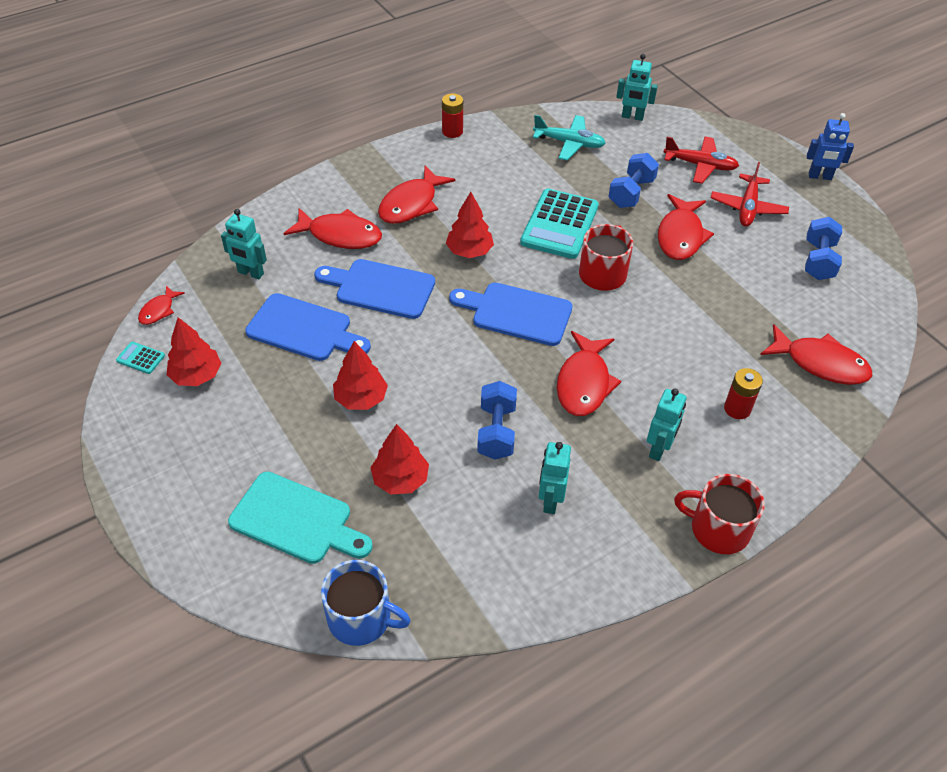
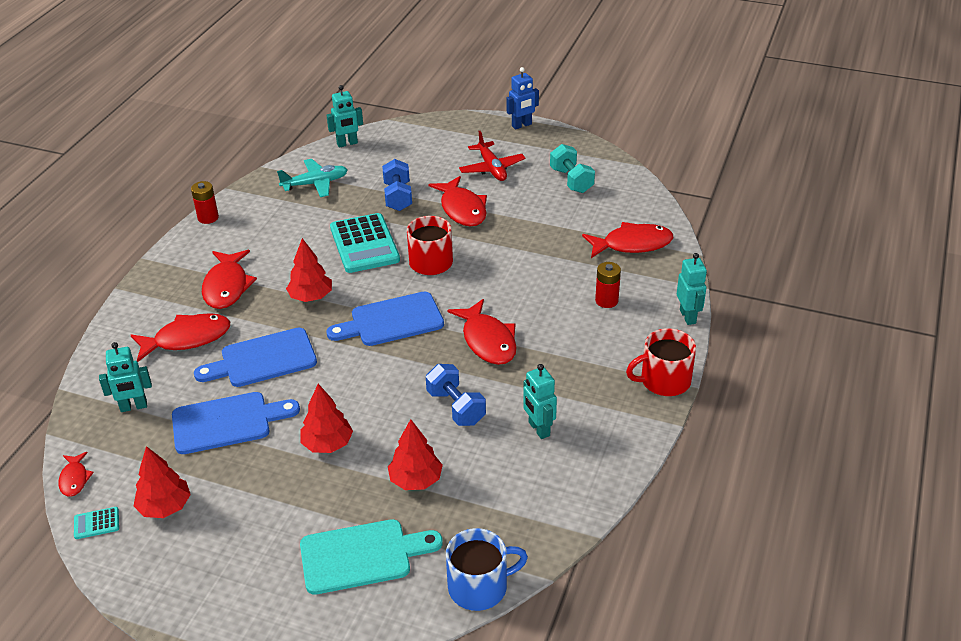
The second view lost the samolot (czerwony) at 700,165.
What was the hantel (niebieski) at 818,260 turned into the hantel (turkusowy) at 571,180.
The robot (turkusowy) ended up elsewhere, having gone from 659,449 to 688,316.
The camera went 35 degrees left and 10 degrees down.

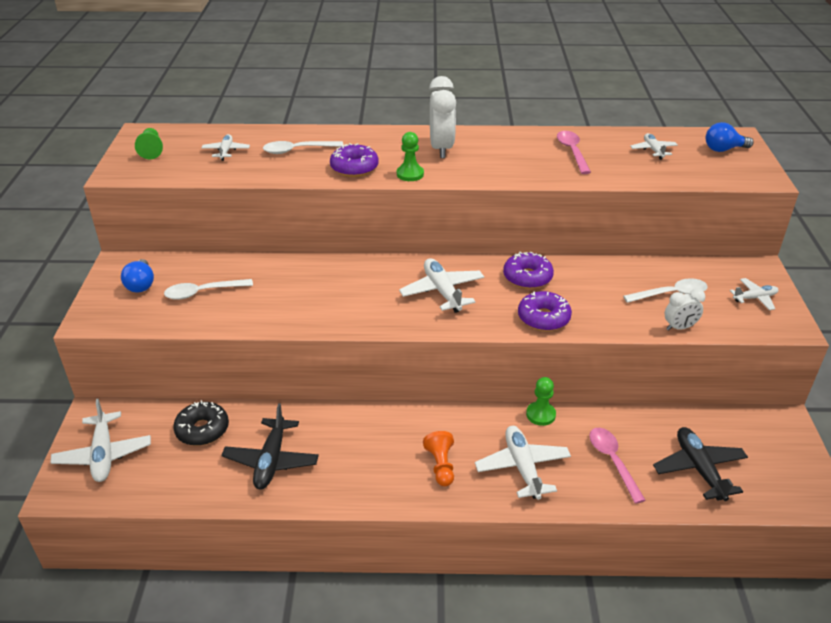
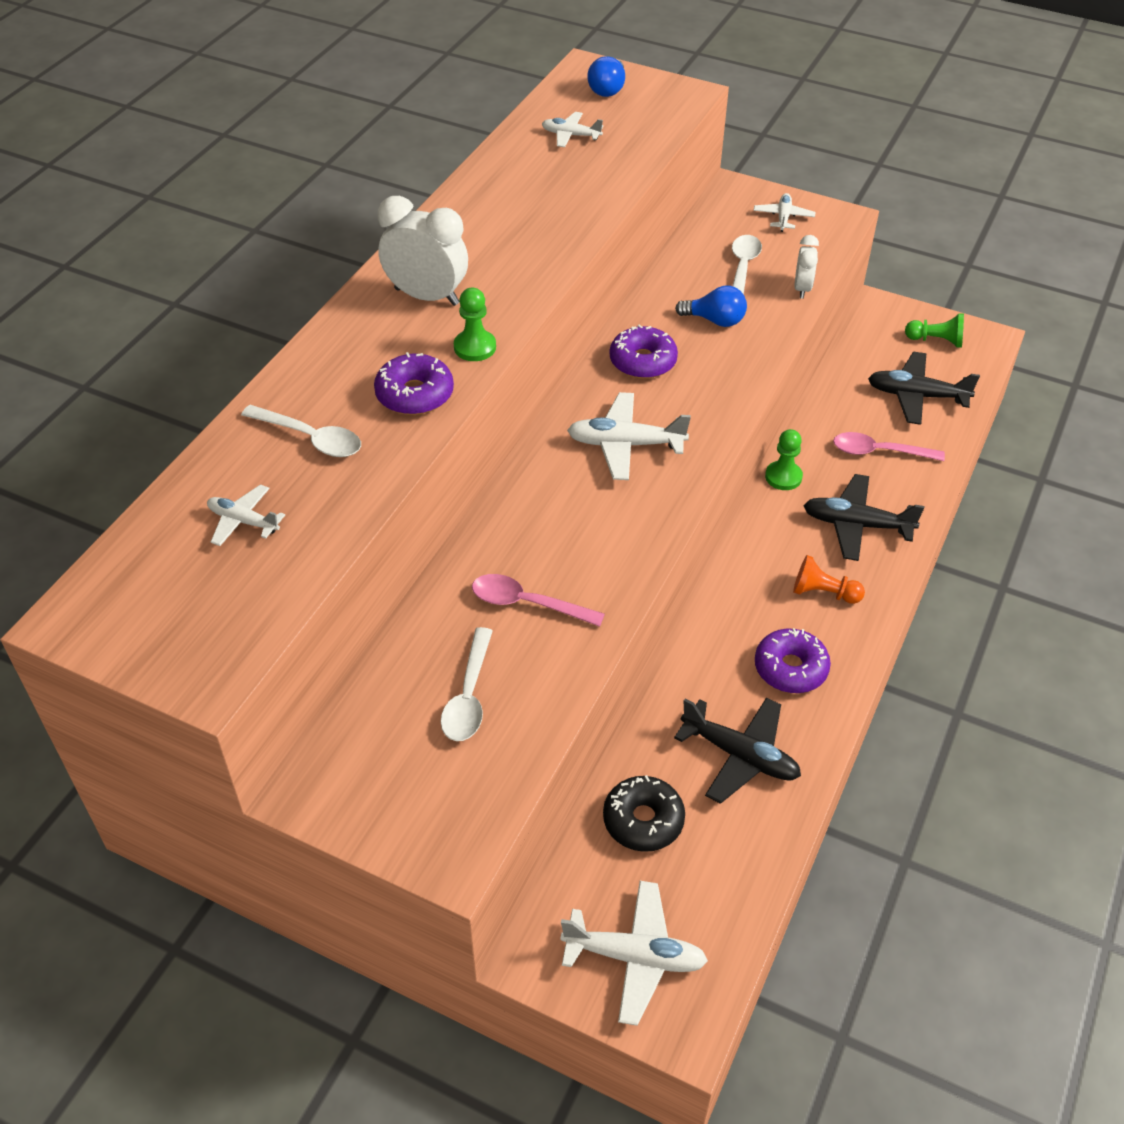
The pionek (zielony) ended up elsewhere, having gone from 151,150 to 936,340.
The łyżka (różowy) ended up elsewhere, having gone from 572,152 to 528,603.
The łyżka (biały) at 298,150 ended up facing another way, 75 degrees counterclockwise from before.
The żarówka (niebieski) ended up elsewhere, having gone from 141,285 to 715,320.
The donut (fioletowy) ended up elsewhere, having gone from 543,318 to 790,668.
What was the samolot (biały) at 522,467 turned into the samolot (czarny) at 857,525.
The camera went 65 degrees left and 10 degrees up.

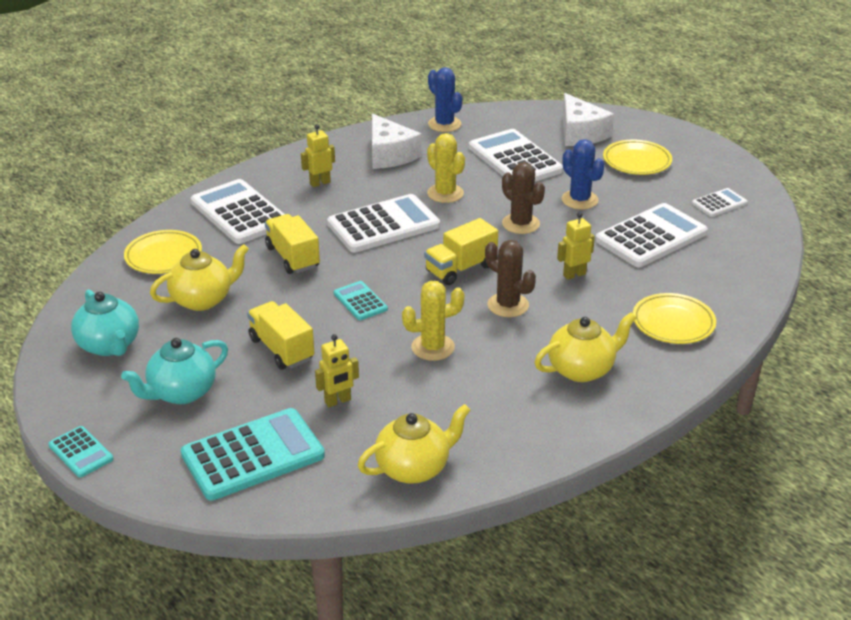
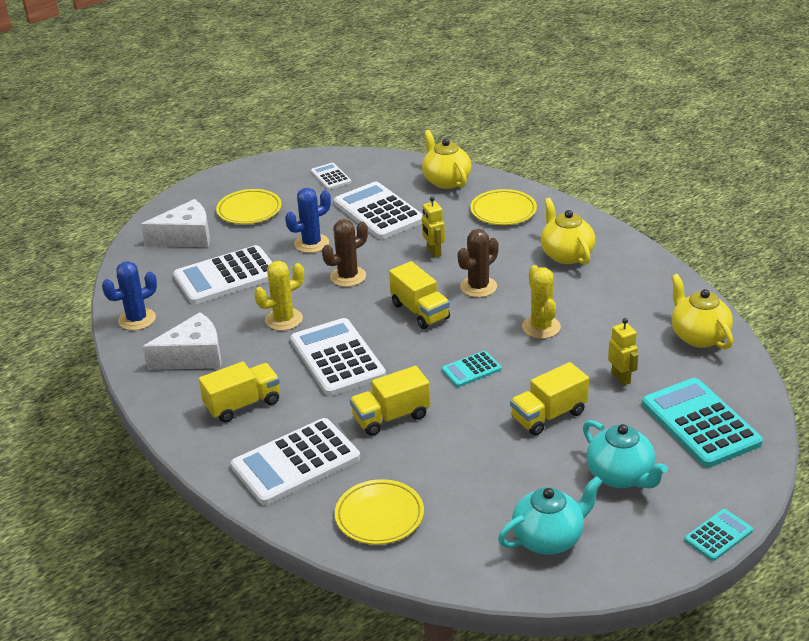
Where the robot (żółty) stood at 320,183, the ciężarówka (żółty) came to stand at 243,405.
The imbryk (żółty) ended up elsewhere, having gone from 203,299 to 446,181.
The camera went 85 degrees left and 0 degrees up.

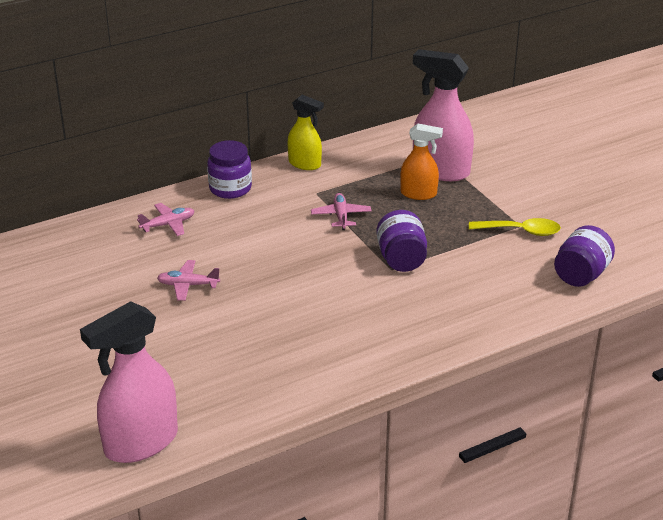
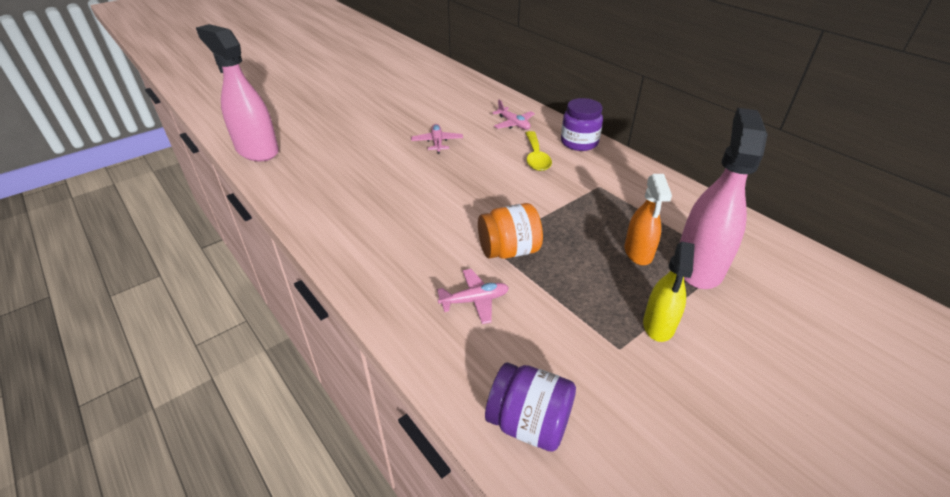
The spryskiwacz (żółty) ended up elsewhere, having gone from 305,164 to 658,325.
The samolot (różowy) ended up elsewhere, having gone from 341,216 to 474,300.
What was the słoik (fioletowy) at 401,259 turned into the słoik (pomarańczowy) at 509,250.
The łyżka (żółty) ended up elsewhere, having gone from 520,231 to 536,157.
The camera went 80 degrees right and 5 degrees up.

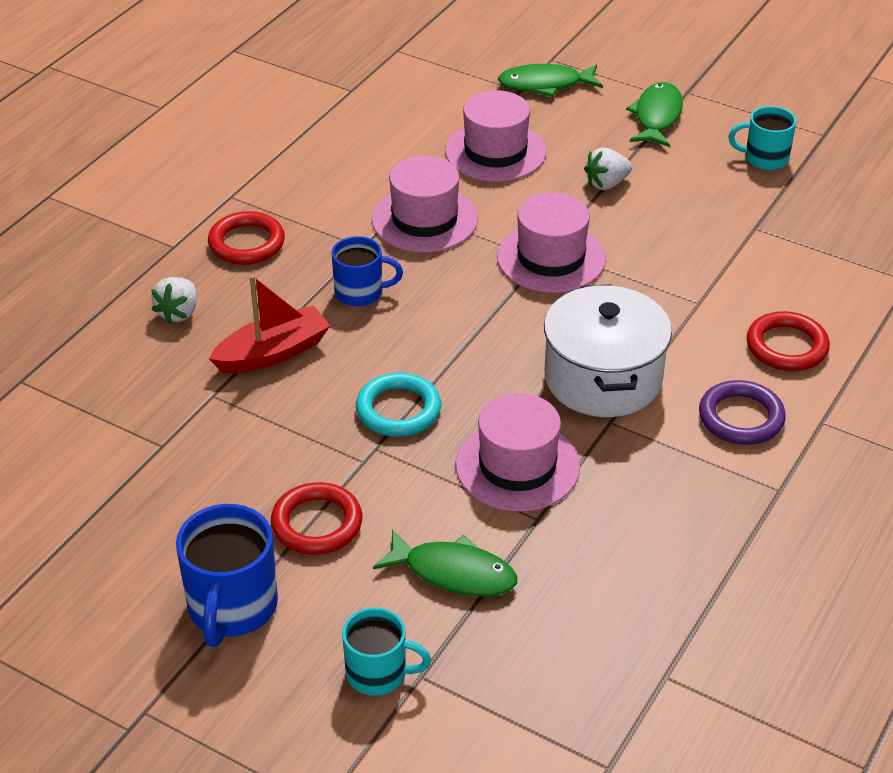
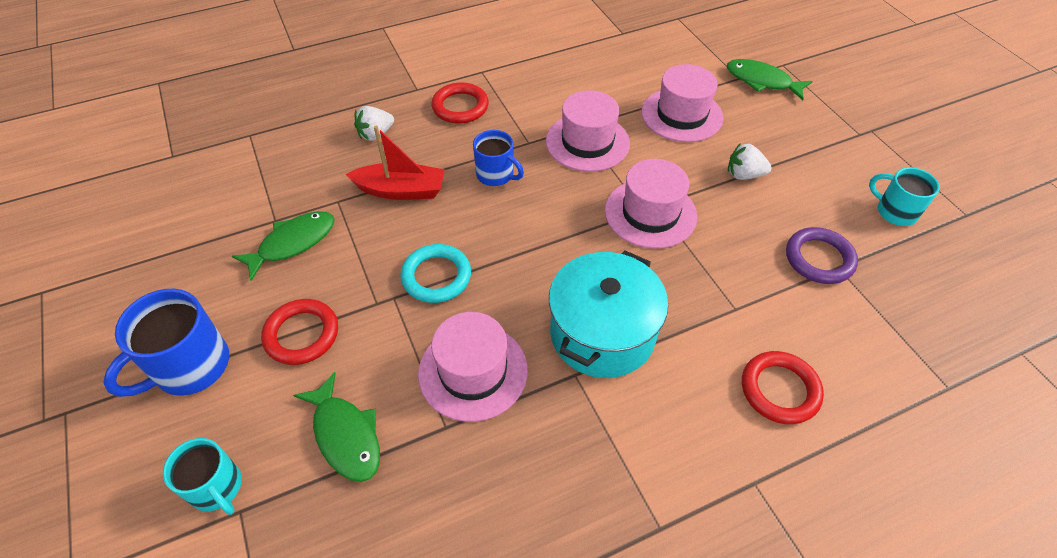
The ryba (zielony) ended up elsewhere, having gone from 657,116 to 293,243.
What was the garnek (biały) at 603,378 turned into the garnek (turkusowy) at 602,333.
The pierścień (fioletowy) ended up elsewhere, having gone from 741,418 to 819,259.
The camera went 35 degrees right and 10 degrees up.

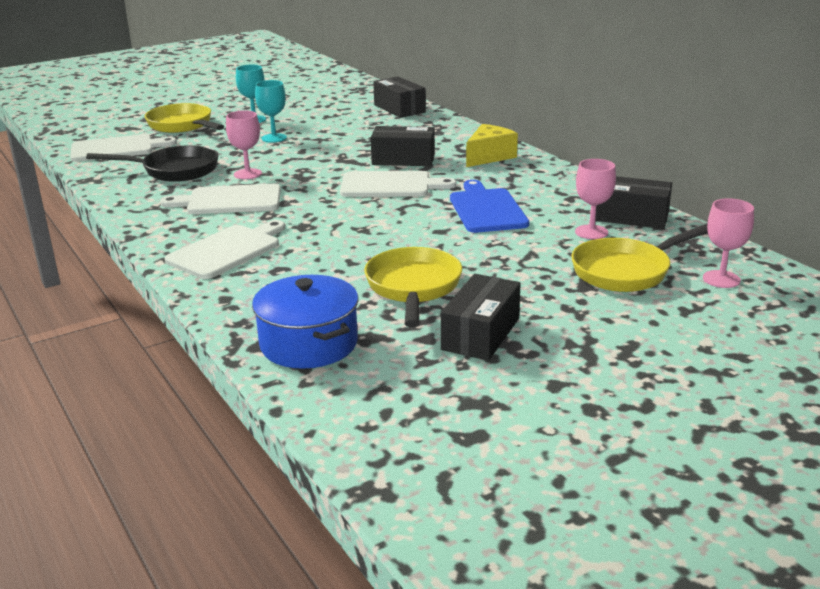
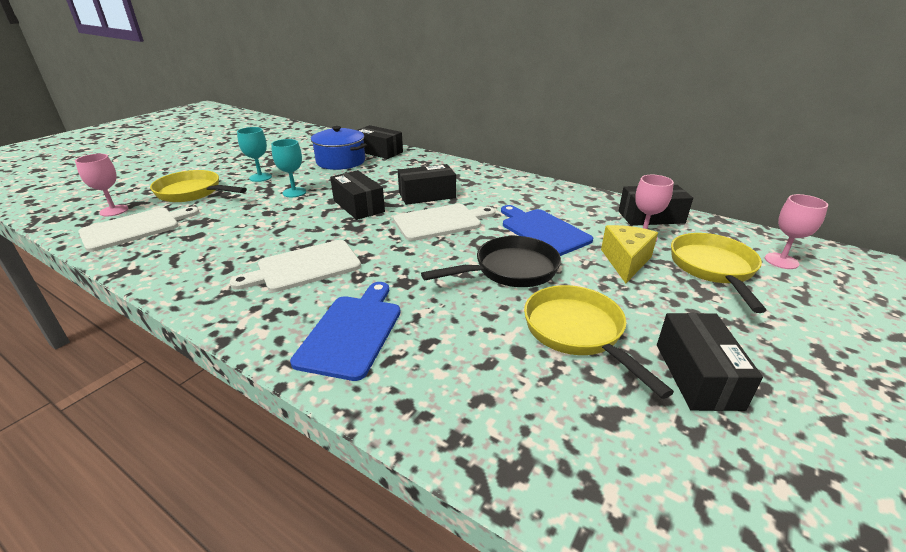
The kielich (różowy) ended up elsewhere, having gone from 247,174 to 114,210.
The ser (żółty) ended up elsewhere, having gone from 489,156 to 626,261.
The patelnia (czarny) ended up elsewhere, having gone from 174,170 to 510,270.
What was the deska do krojenia (biały) at 227,250 turned into the deska do krojenia (niebieski) at 352,332.
The patelnia (żółty) at 626,271 ended up facing another way, 150 degrees clockwise from before.
The garnek (niebieski) ended up elsewhere, having gone from 309,343 to 341,161.
The second view gained the pudełko (czarny) at 358,206.
The camera went 25 degrees left and 5 degrees up.

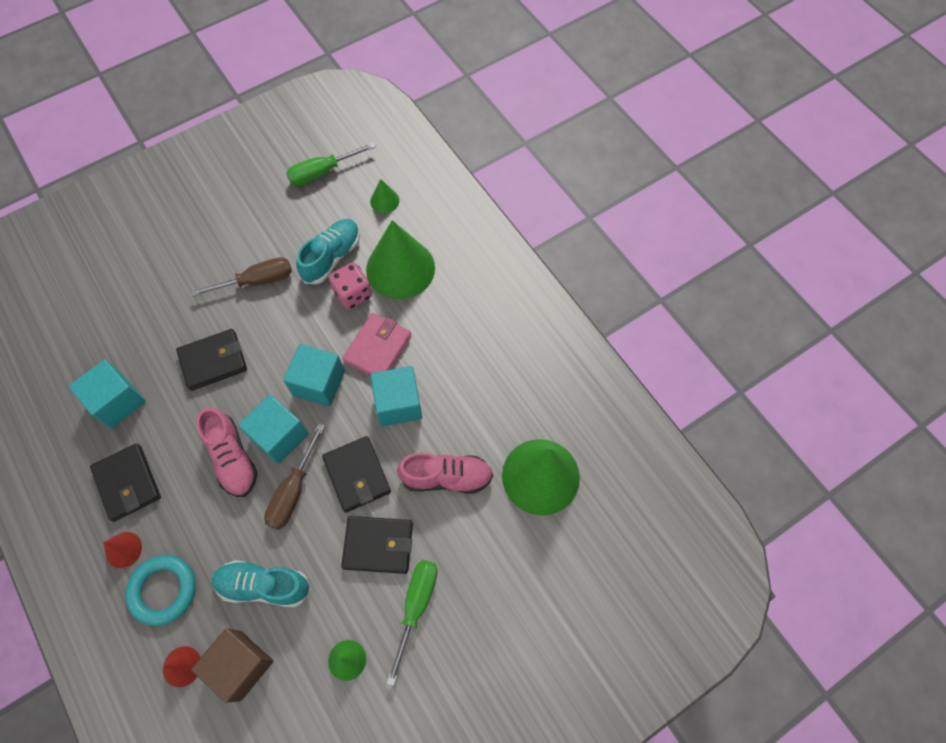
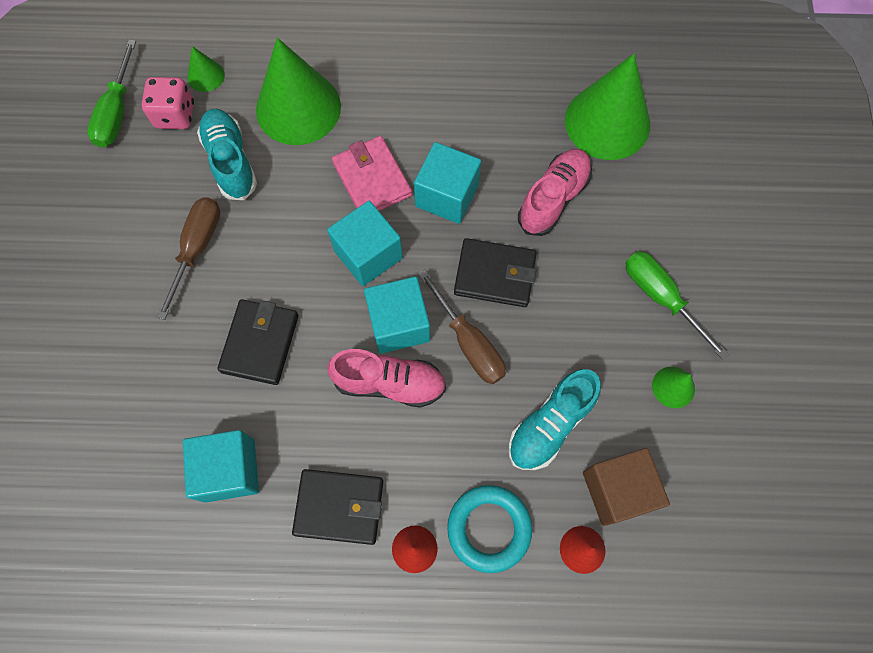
The kostka do gry (różowy) ended up elsewhere, having gone from 353,294 to 175,115.
The second view lost the portfel (czarny) at 378,545.
The camera went 55 degrees left and 5 degrees up.

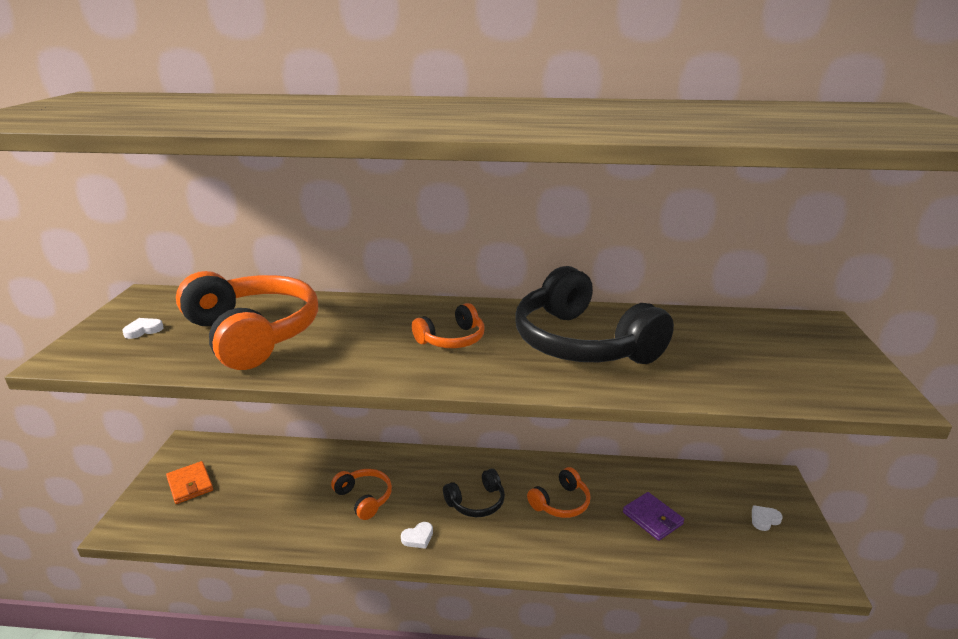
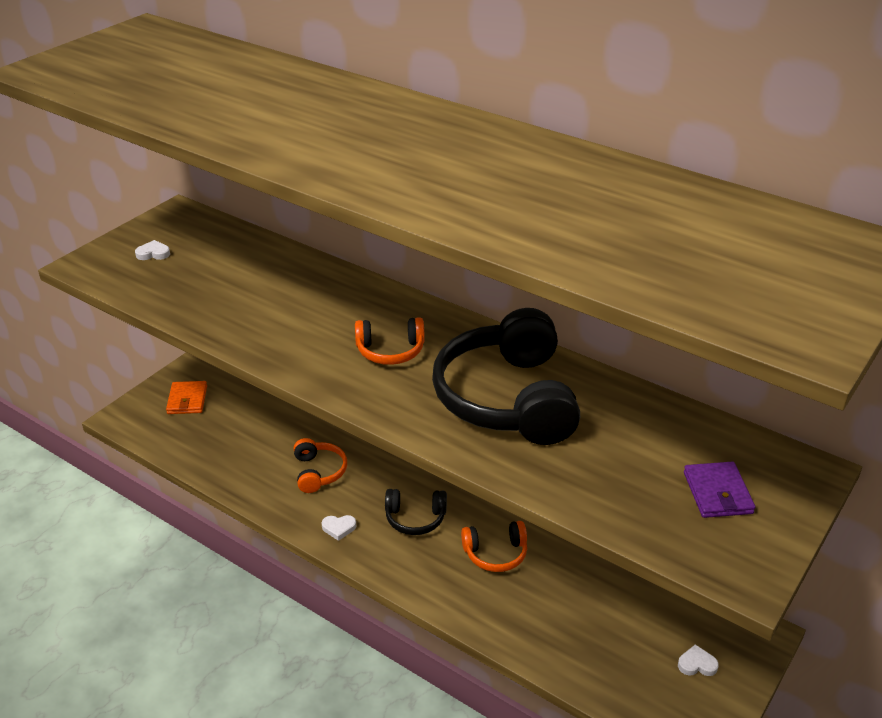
The second view lost the słuchawki (pomarańczowy) at 253,334.
The portfel (fioletowy) ended up elsewhere, having gone from 652,518 to 717,493.
The camera went 30 degrees right and 10 degrees up.

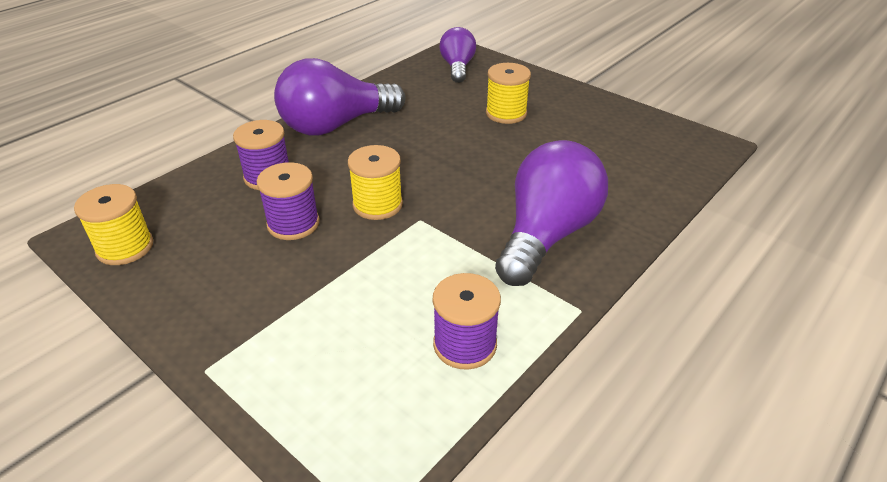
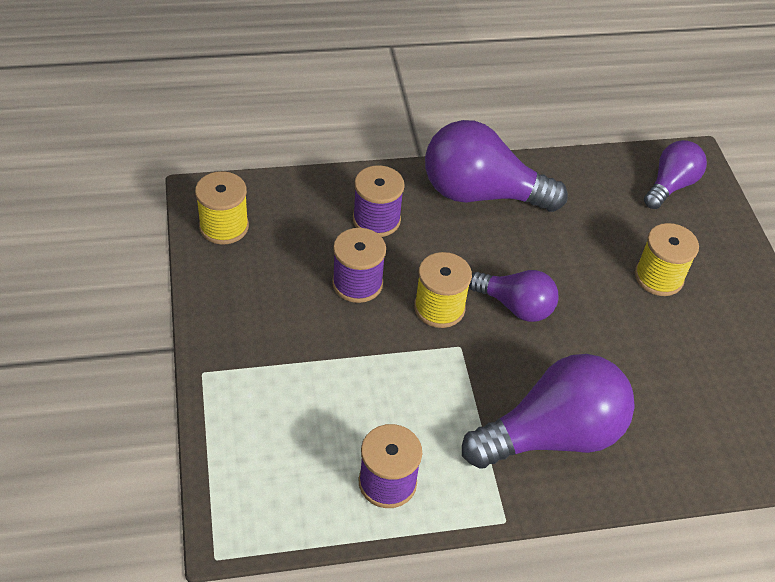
The second view gained the żarówka (fioletowy) at 515,306.
The camera went 35 degrees right and 10 degrees up.

